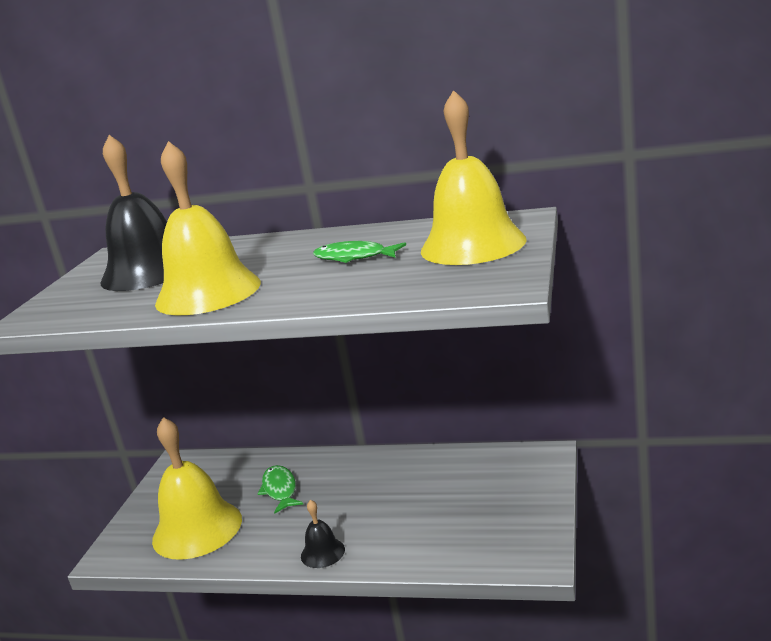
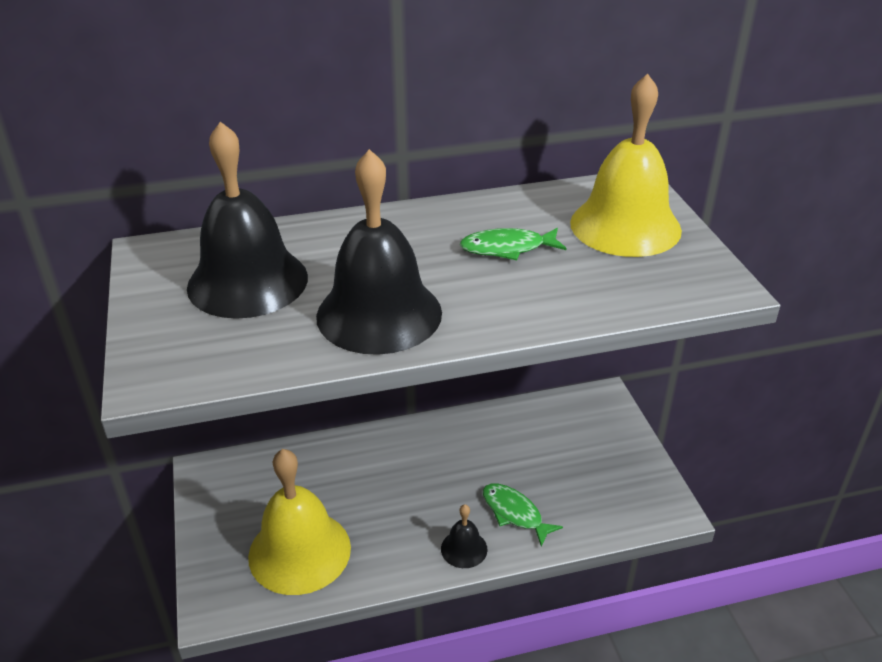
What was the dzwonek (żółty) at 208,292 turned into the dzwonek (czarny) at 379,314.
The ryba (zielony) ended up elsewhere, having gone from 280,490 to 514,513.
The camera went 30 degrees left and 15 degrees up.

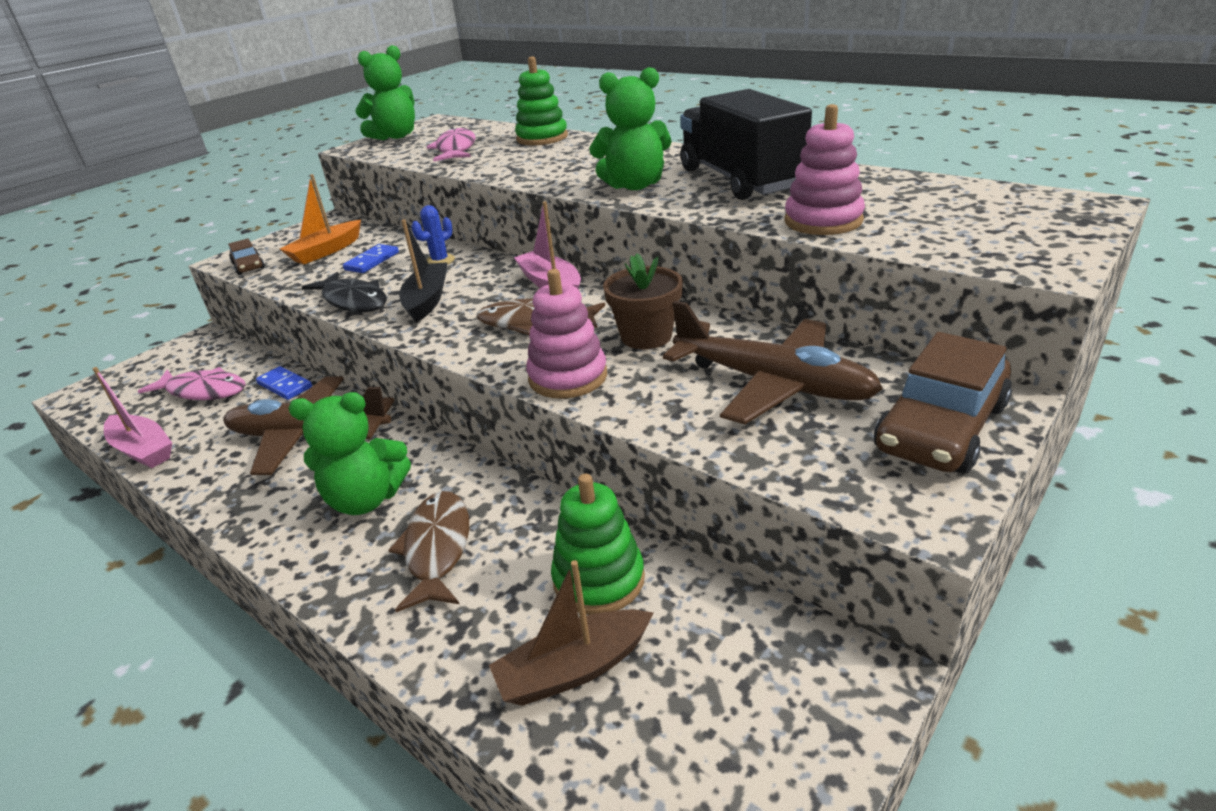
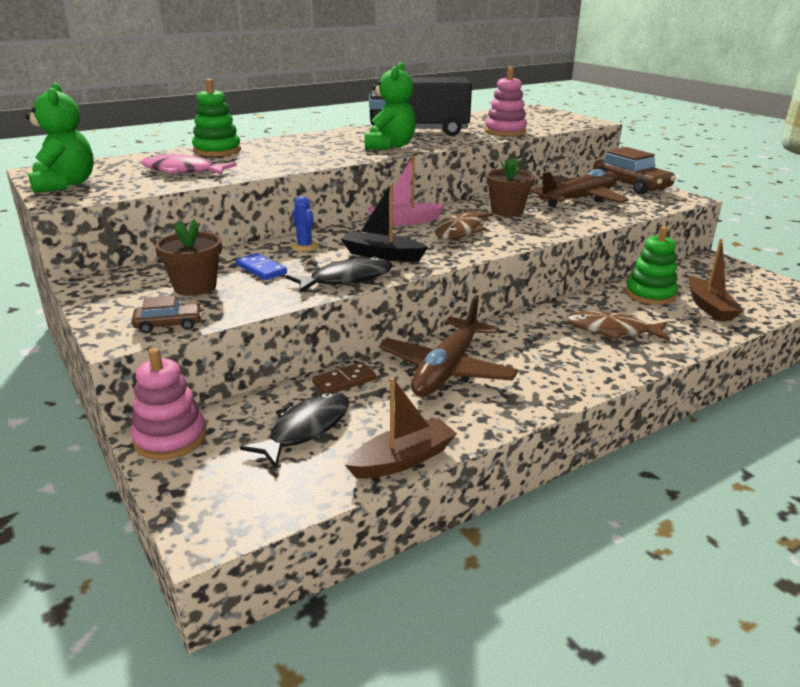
Where the łódka (pomarańczowy) stood at 326,251, the doniczka (brązowy) came to stand at 195,287.
The zabawka nakładanka (różowy) ended up elsewhere, having gone from 568,377 to 170,438.
What was the kostka domina (niebieski) at 284,385 turned into the kostka domina (brązowy) at 344,381.
What was the łódka (różowy) at 143,450 turned into the łódka (brązowy) at 403,460.
What was the ryba (różowy) at 203,391 turned into the ryba (czarny) at 305,429.
The second view lost the miś (zielony) at 366,499.
The camera went 75 degrees left and 5 degrees down.

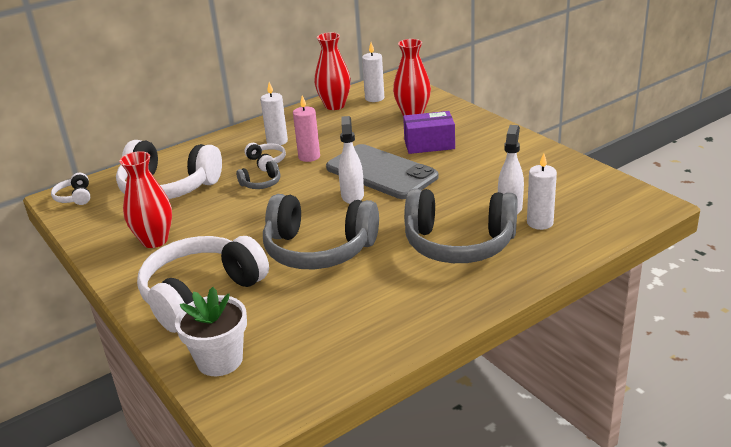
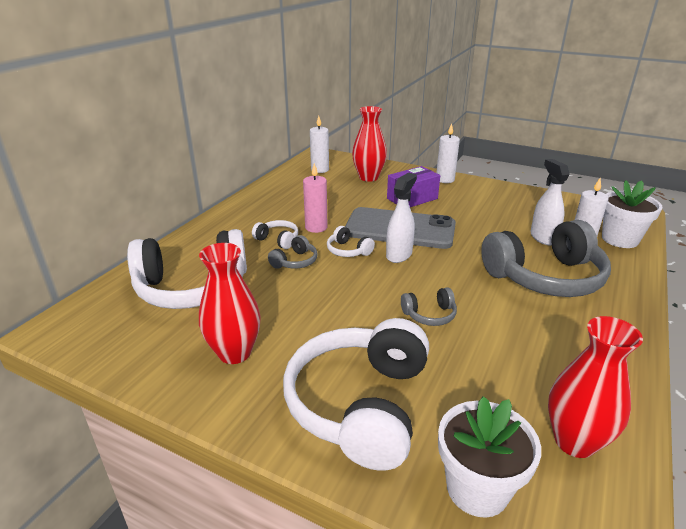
The wazon (czerwony) ended up elsewhere, having gone from 334,105 to 574,441.
The świeca (biały) ended up elsewhere, having gone from 277,141 to 445,179.
The spryskiwacz (biały) at 352,196 ended up facing another way, 60 degrees clockwise from before.
The słuchawki (biały) ended up elsewhere, having gone from 75,197 to 348,251.
The size of the słuchawki (szary) at 319,249 changed by a factor of 0.43.
The second view gained the doniczka (biały) at 620,239.
The camera went 30 degrees left and 0 degrees up.

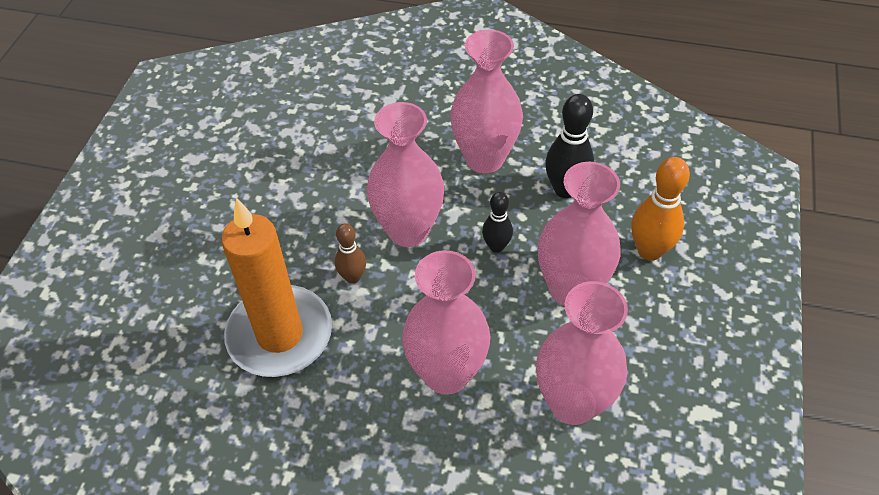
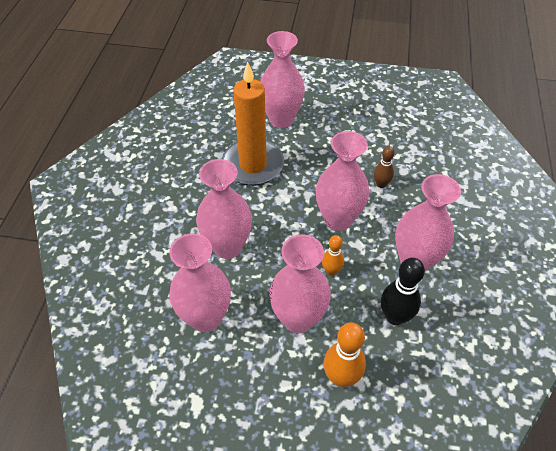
What was the kręgiel (czarny) at 496,246 turned into the kręgiel (pomarańczowy) at 331,271.
The kręgiel (brązowy) ended up elsewhere, having gone from 353,277 to 381,184.
The second view gained the wazon (różowy) at 281,119.
The camera went 85 degrees right and 0 degrees up.

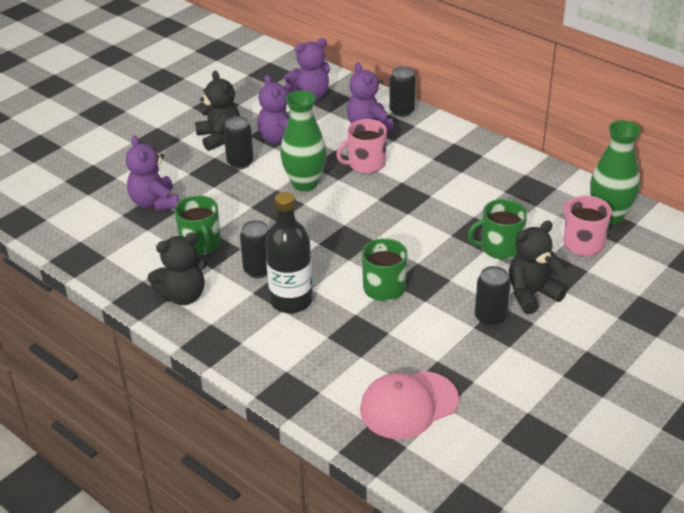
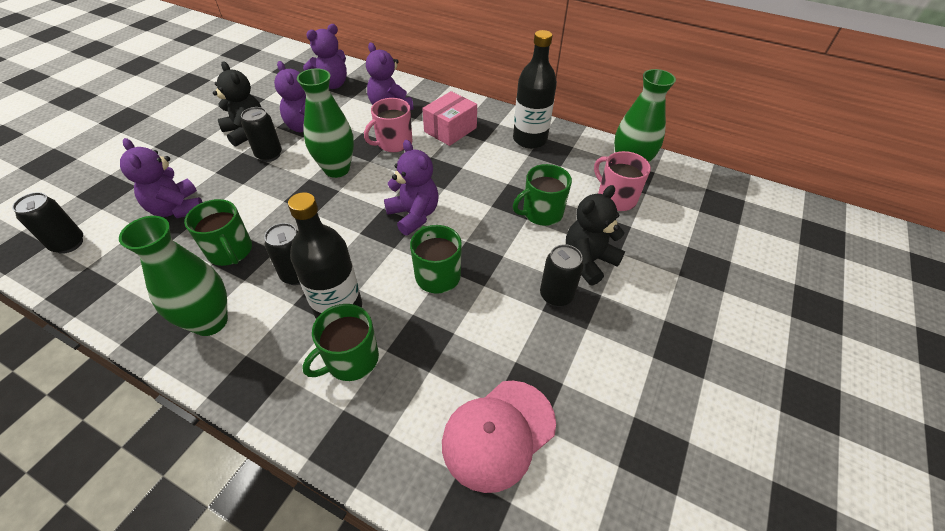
The puszka (czarny) ended up elsewhere, having gone from 402,111 to 68,244.
Where the miś (czarny) stood at 183,296, the wazon (zielony) came to stand at 210,322.
The second view gained the butelka (czarny) at 530,139.
The second view gained the pudełko (różowy) at 450,130.
The second view gained the miś (fioletowy) at 414,215.
The second view gained the kubek (zielony) at 351,359.
The camera went 15 degrees left and 10 degrees up.

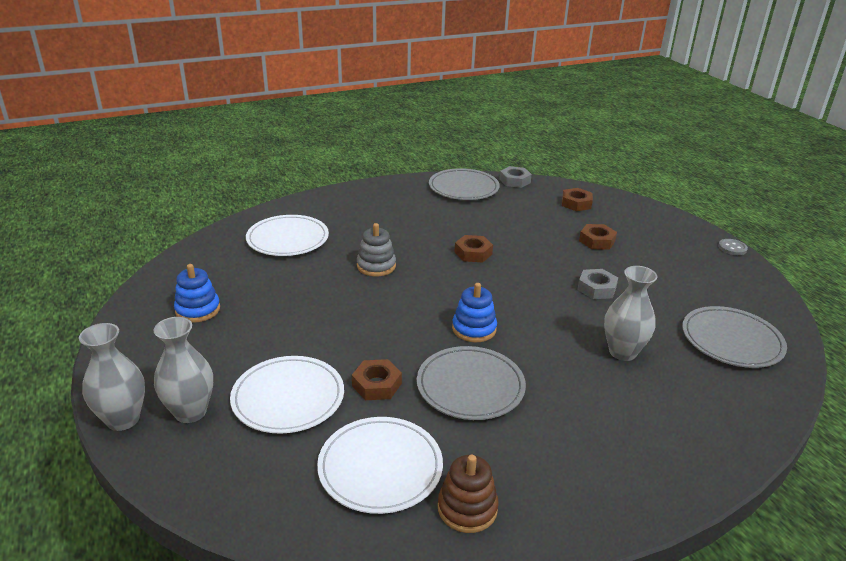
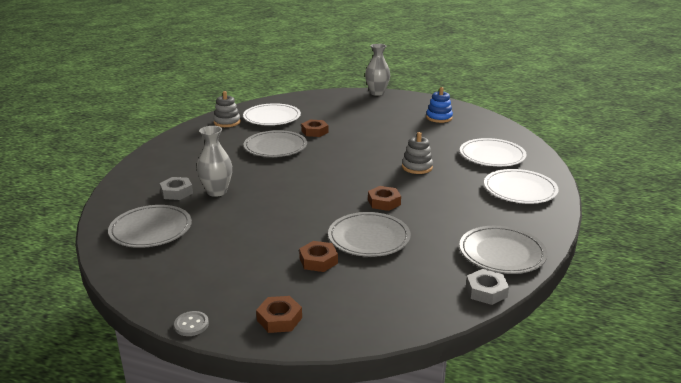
The nakrętka (brązowy) ended up elsewhere, having gone from 576,203 to 279,319.
The nakrętka (szary) ended up elsewhere, having gone from 596,288 to 177,192.
The second view lost the zabawka nakładanka (niebieski) at 474,329.
The second view lost the wazon (szary) at 190,412.
The talerz (biały) ended up elsewhere, having gone from 288,398 to 520,190.
What was the zabawka nakładanka (brązowy) at 467,508 turned into the zabawka nakładanka (szary) at 227,122.
The second view gained the talerz (szary) at 369,238.
The camera went 135 degrees right and 5 degrees down.

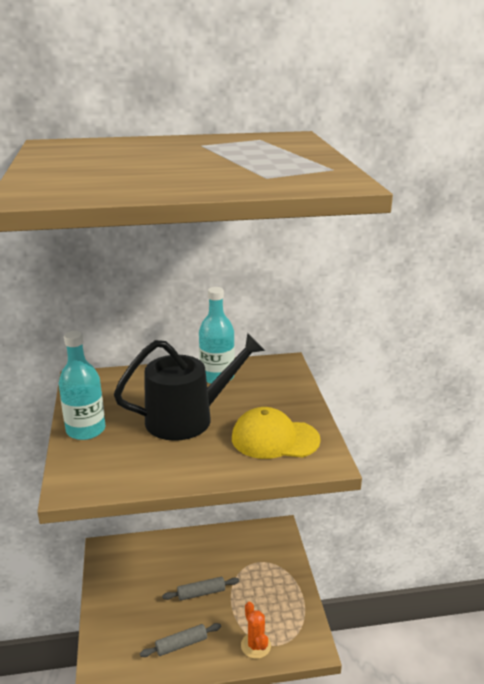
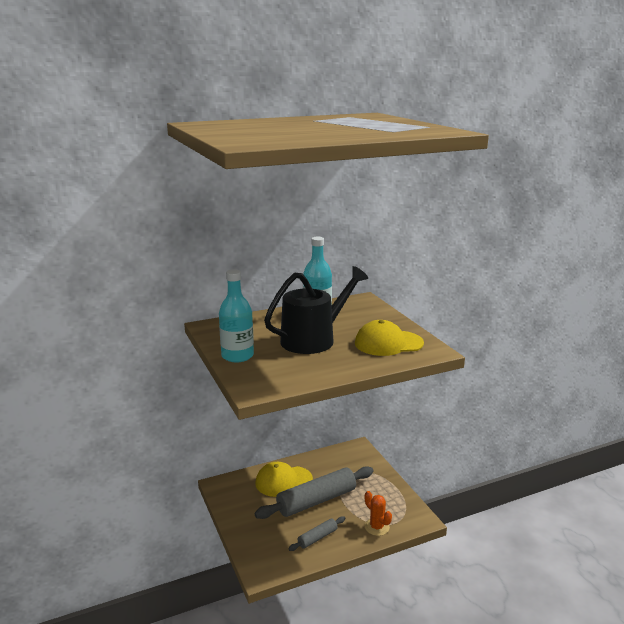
The size of the wałek do ciasta (szary) at 201,593 changed by a factor of 2.05.
The second view gained the czapka (żółty) at 283,481.
The camera went 15 degrees left and 5 degrees down.

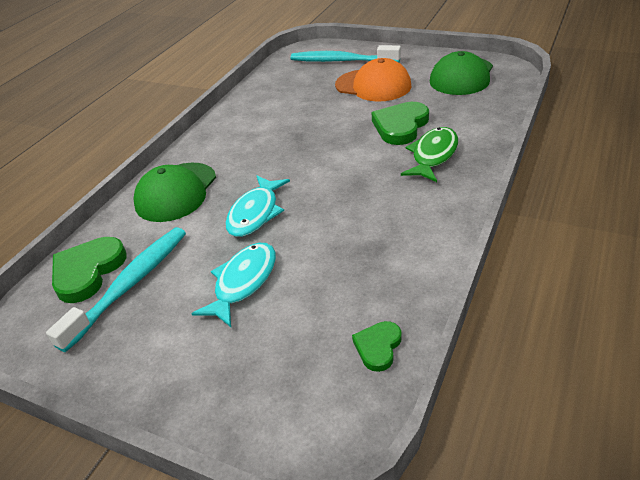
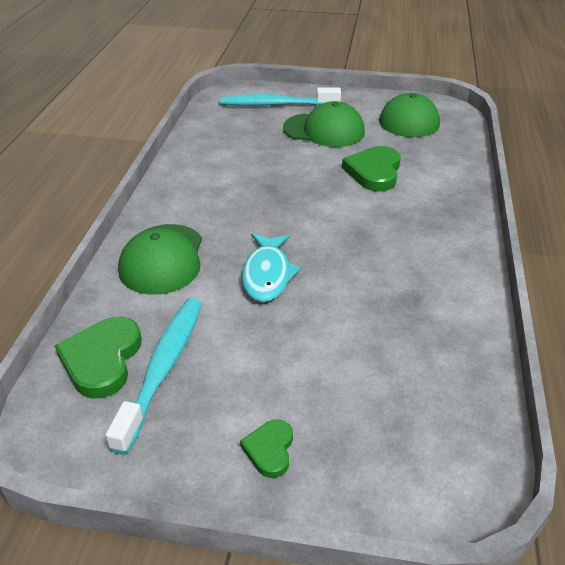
What was the czapka (pomarańczowy) at 373,85 turned into the czapka (zielony) at 324,130.
The second view lost the ryba (zielony) at 433,155.
The second view lost the ryba (turkusowy) at 243,282.
The serce (zielony) ended up elsewhere, having gone from 378,347 to 269,450.
The camera went 20 degrees left and 0 degrees up.

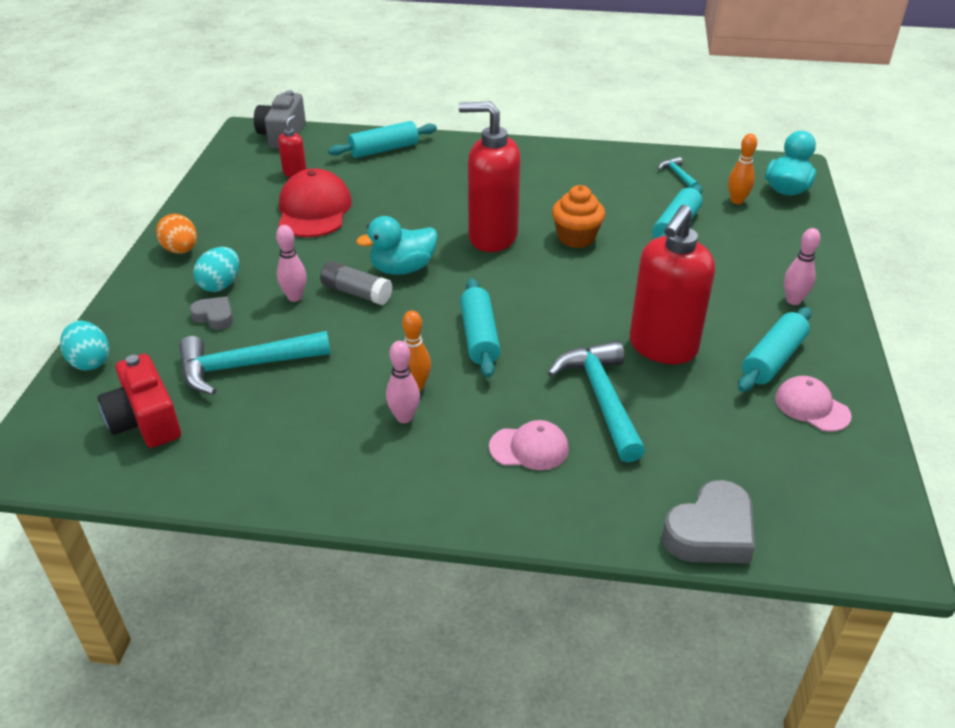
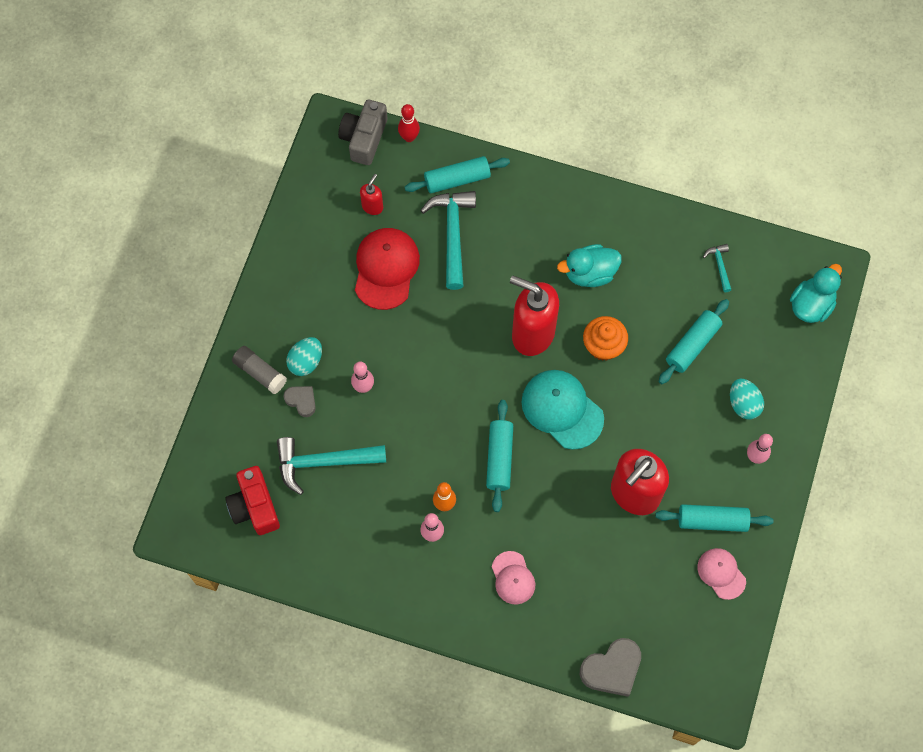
The second view lost the kręgiel (pomarańczowy) at 737,201.
The second view lost the jajko (pomarańczowy) at 181,250.
The kaczka (turkusowy) ended up elsewhere, having gone from 402,269 to 589,273.
The klej w sztyfcie (szary) ended up elsewhere, having gone from 357,293 to 260,372.
The wałek do ciasta (turkusowy) at 772,359 ended up facing another way, 45 degrees clockwise from before.
The jajko (turkusowy) ended up elsewhere, having gone from 90,361 to 743,404.
The młotek (turkusowy) ended up elsewhere, having gone from 601,398 to 452,234.
The czapka (różowy) at 529,448 ended up facing another way, 60 degrees clockwise from before.
The second view gained the kręgiel (czerwony) at 409,137.
The second view gained the czapka (turkusowy) at 562,409.
The camera went 10 degrees right and 30 degrees up.

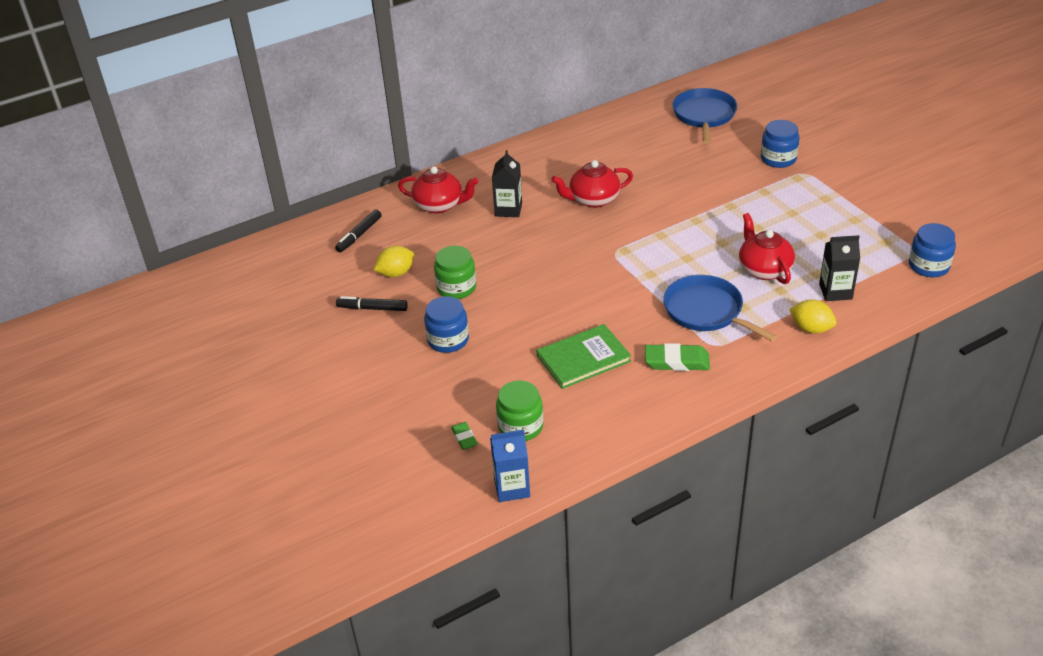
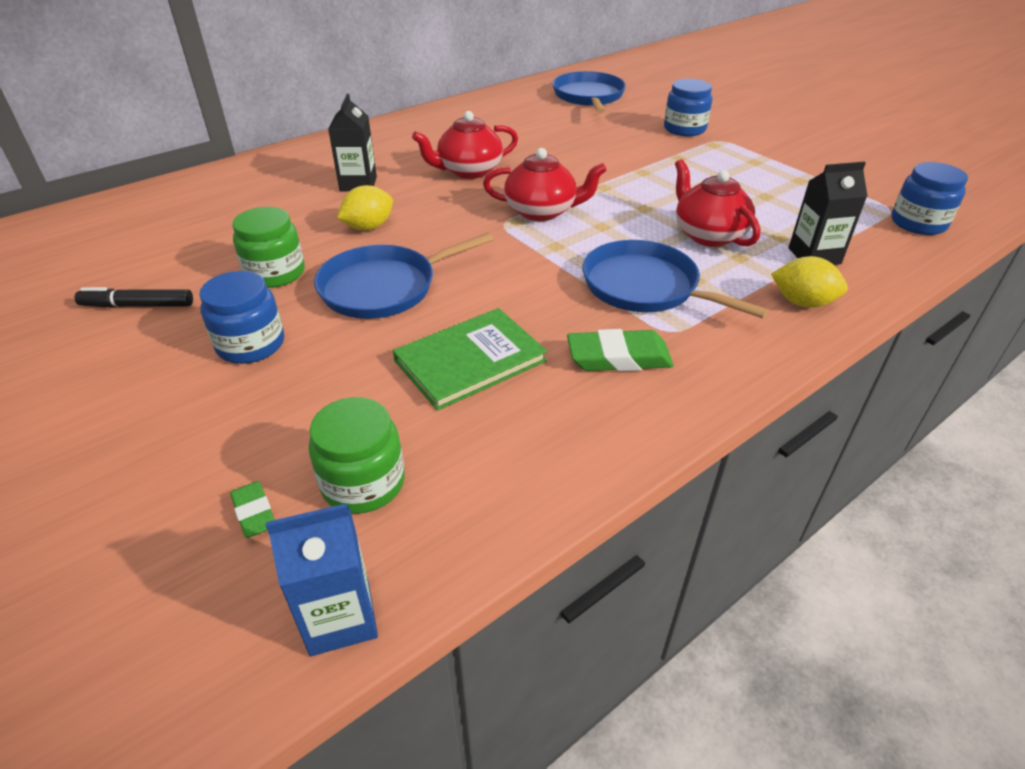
The imbryk (czerwony) ended up elsewhere, having gone from 439,205 to 542,211.
The second view lost the flamaster (czarny) at 359,235.
The cytryna (żółty) ended up elsewhere, having gone from 396,273 to 368,227.
The second view gained the patelnia (niebieski) at 384,287.
The camera went 10 degrees left and 0 degrees up.

